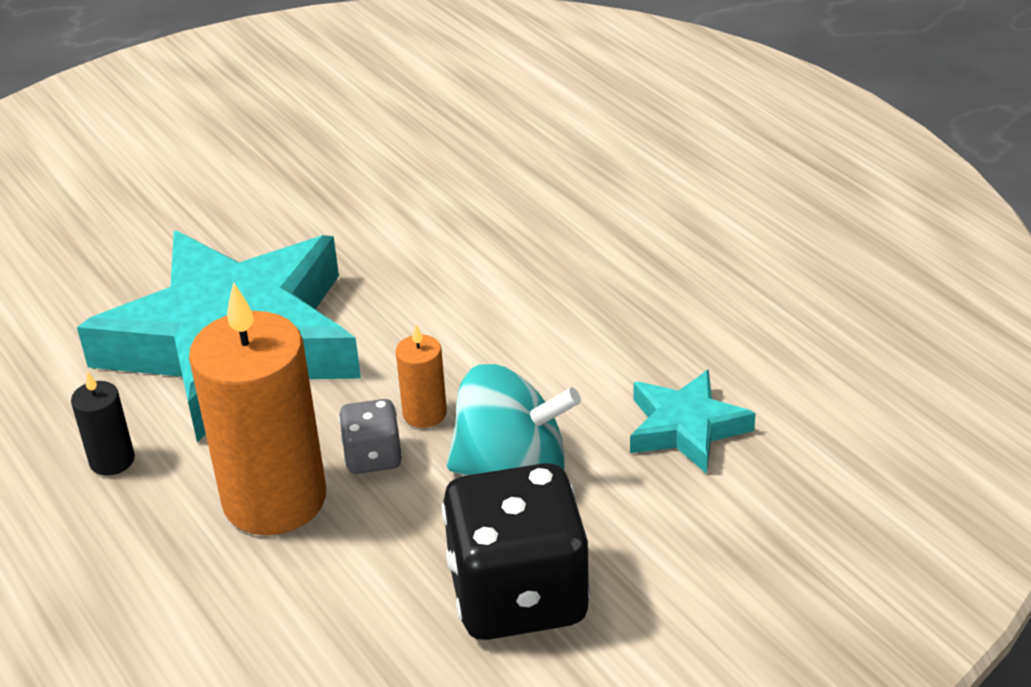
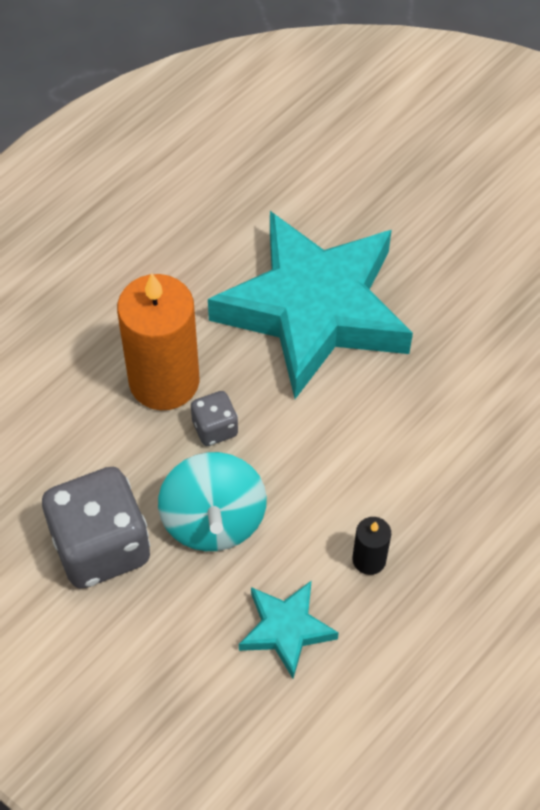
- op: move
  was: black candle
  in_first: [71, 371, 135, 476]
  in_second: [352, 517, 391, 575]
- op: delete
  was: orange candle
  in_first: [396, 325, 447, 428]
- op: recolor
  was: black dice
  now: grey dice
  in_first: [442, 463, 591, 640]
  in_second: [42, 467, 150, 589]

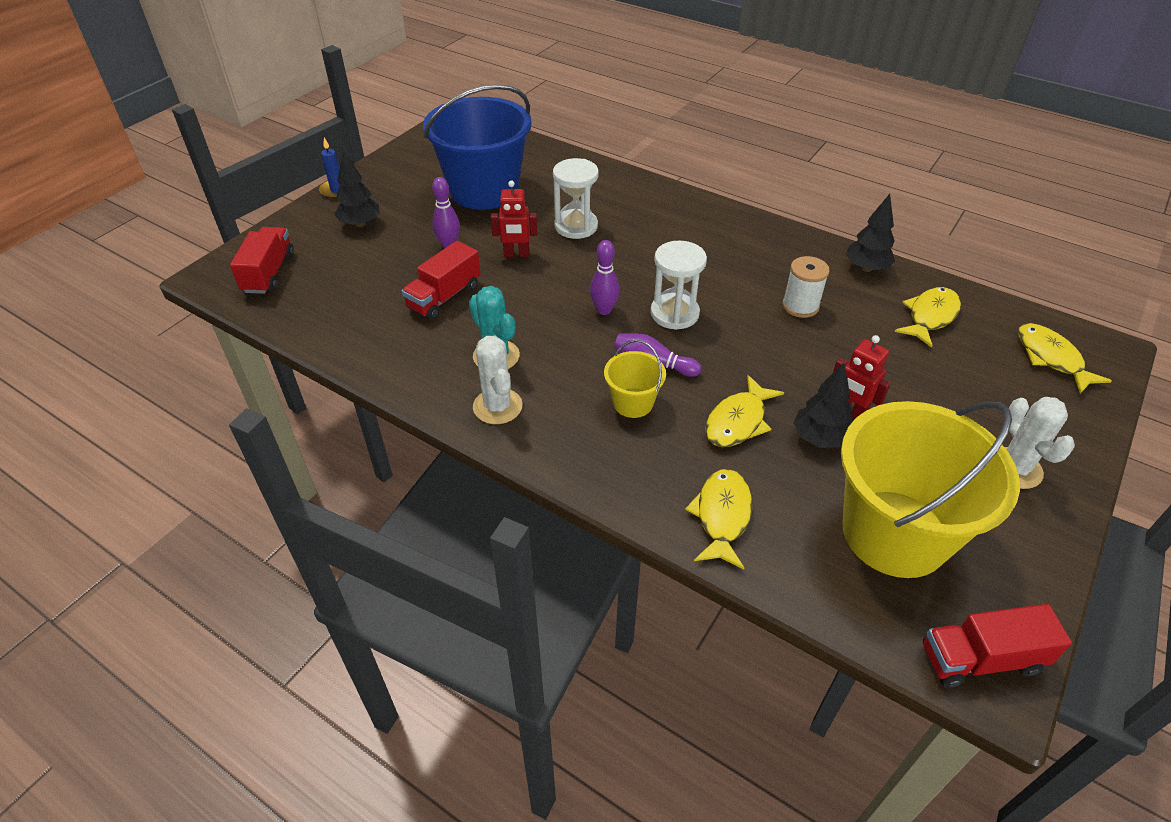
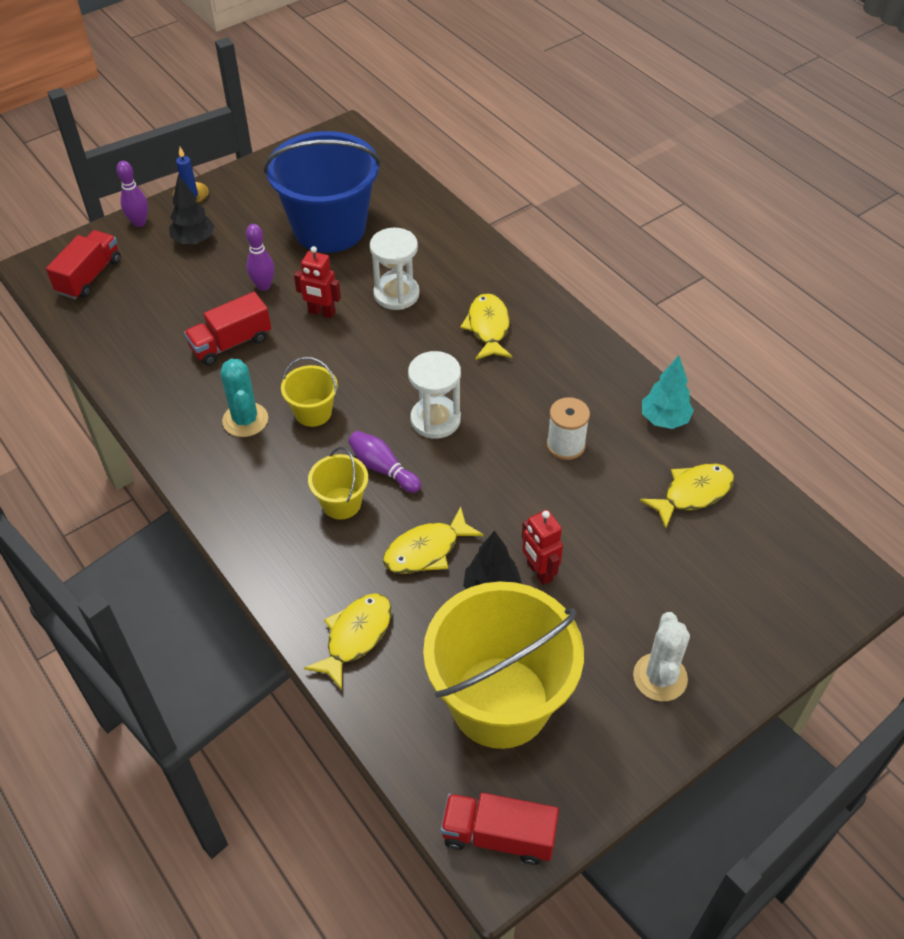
- op: delete
  was: white cactus
  in_first: [473, 336, 523, 424]
- op: move
  was: purple bowling pin
  in_first: [590, 240, 620, 315]
  in_second: [116, 161, 148, 227]
- op: recolor
  was: black tree
  now: turquoise tree
  in_first: [846, 194, 895, 272]
  in_second: [642, 355, 694, 429]
- op: move
  was: yellow fish
  in_first: [1018, 323, 1112, 394]
  in_second: [460, 293, 512, 360]
- op: insert
  now: yellow bucket
  in_second: [281, 357, 338, 427]

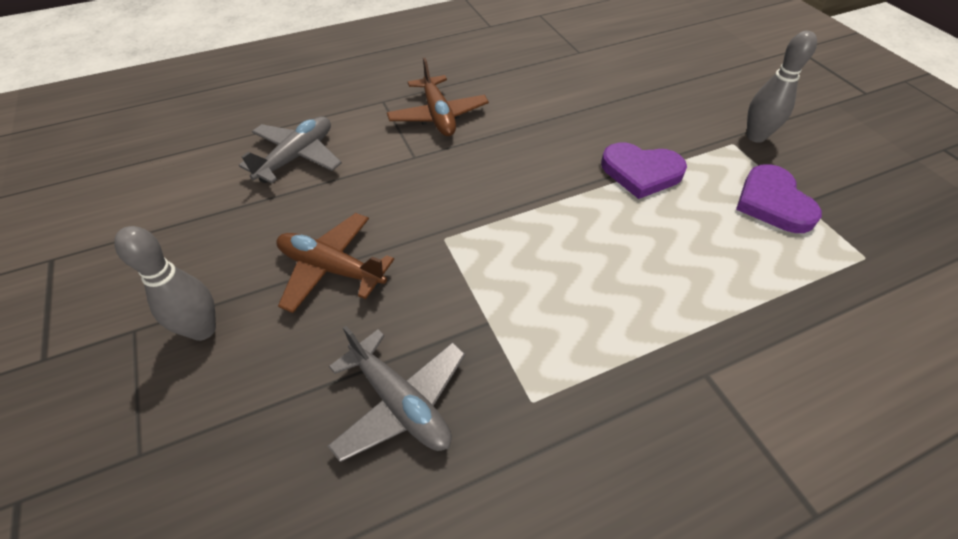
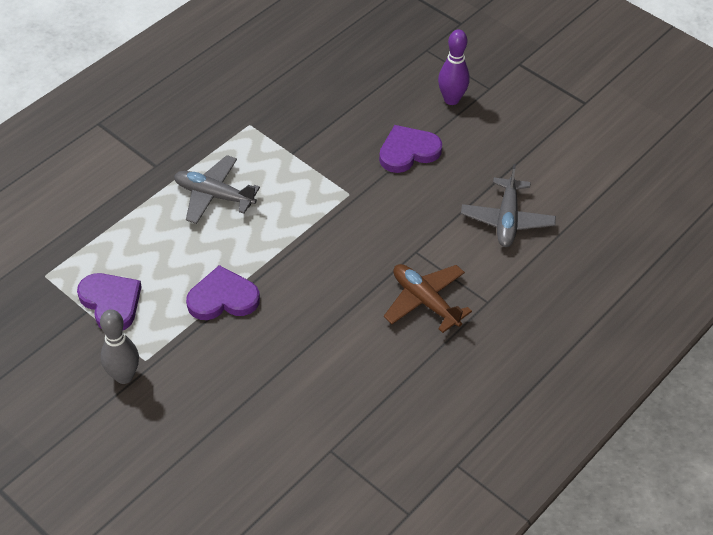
- op: recolor
  was: grey bowling pin
  now: purple bowling pin
  in_first: [114, 226, 216, 341]
  in_second: [438, 29, 470, 105]
- op: replace
  was: brown plane
  now: purple heart
  in_first: [276, 213, 394, 313]
  in_second: [379, 125, 442, 173]
- op: move
  was: grey plane
  in_first: [328, 326, 466, 462]
  in_second: [174, 155, 260, 224]

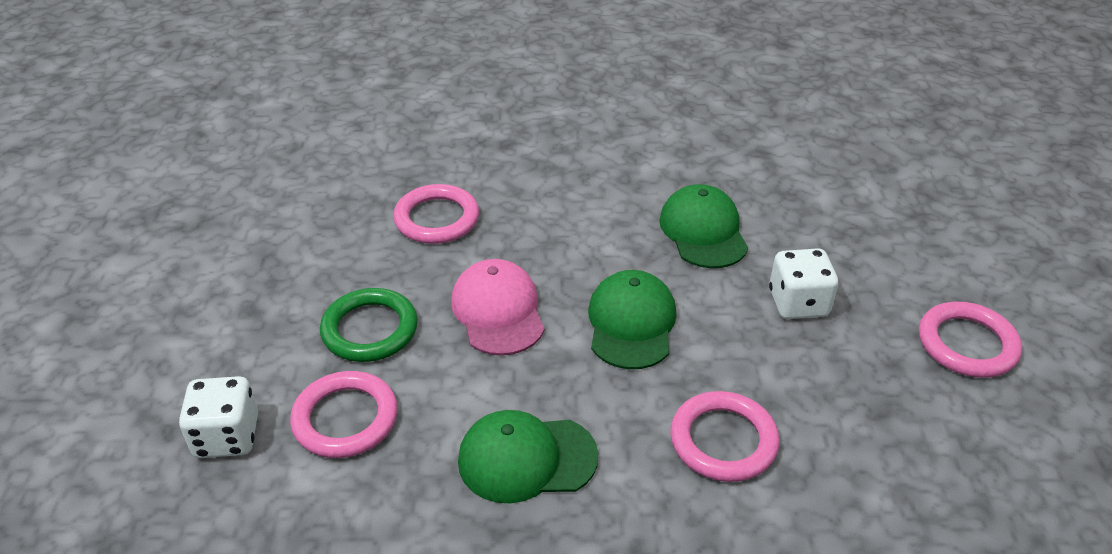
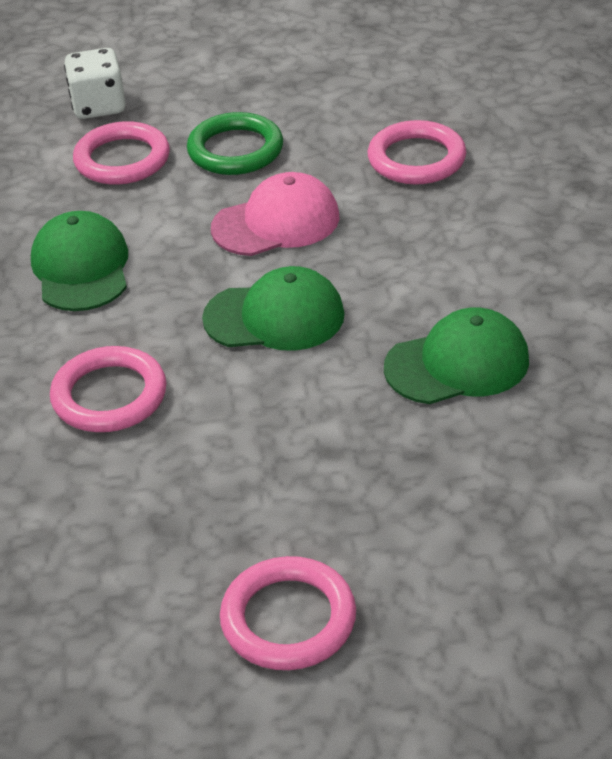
- op: delete
  was: white dice
  in_first: [769, 248, 838, 319]

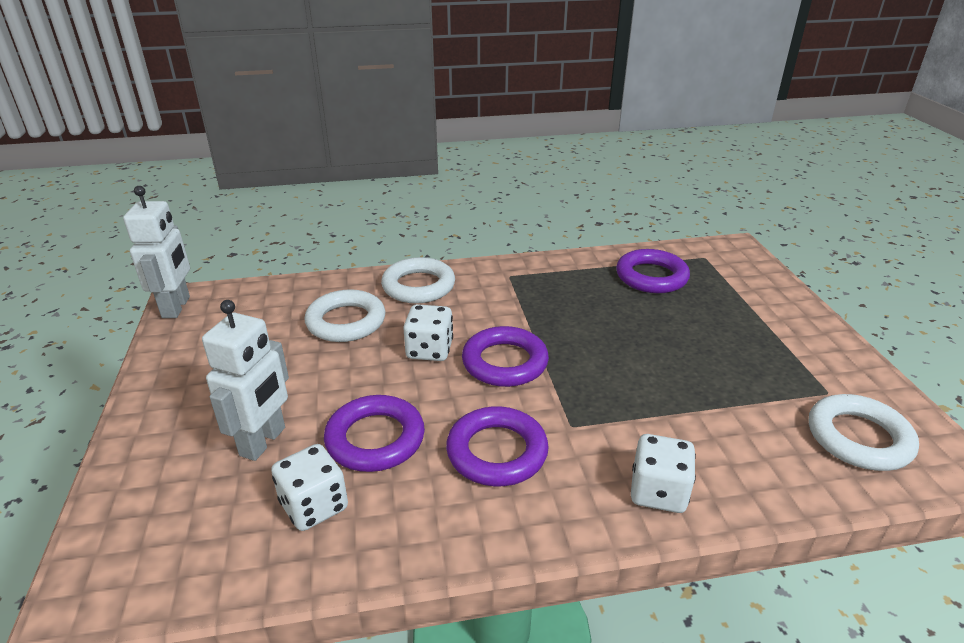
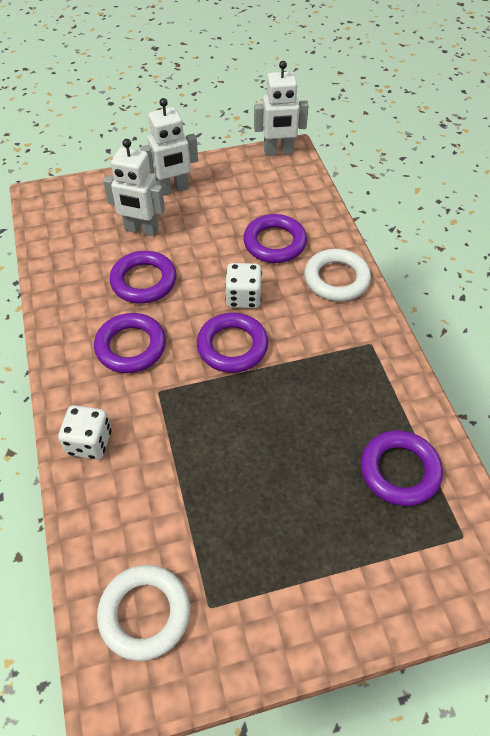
- op: delete
  was: white dice
  in_first: [271, 444, 348, 531]
- op: recolor
  was: white ring
  now: purple ring
  in_first: [304, 289, 385, 342]
  in_second: [243, 214, 307, 263]
- op: insert
  now: white robot
  in_second: [140, 98, 198, 196]

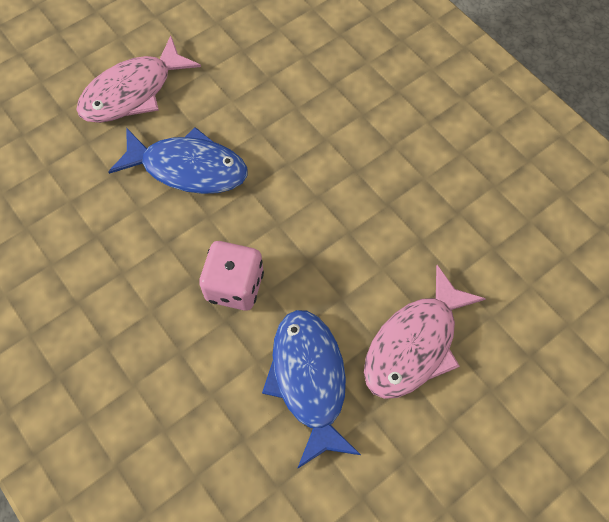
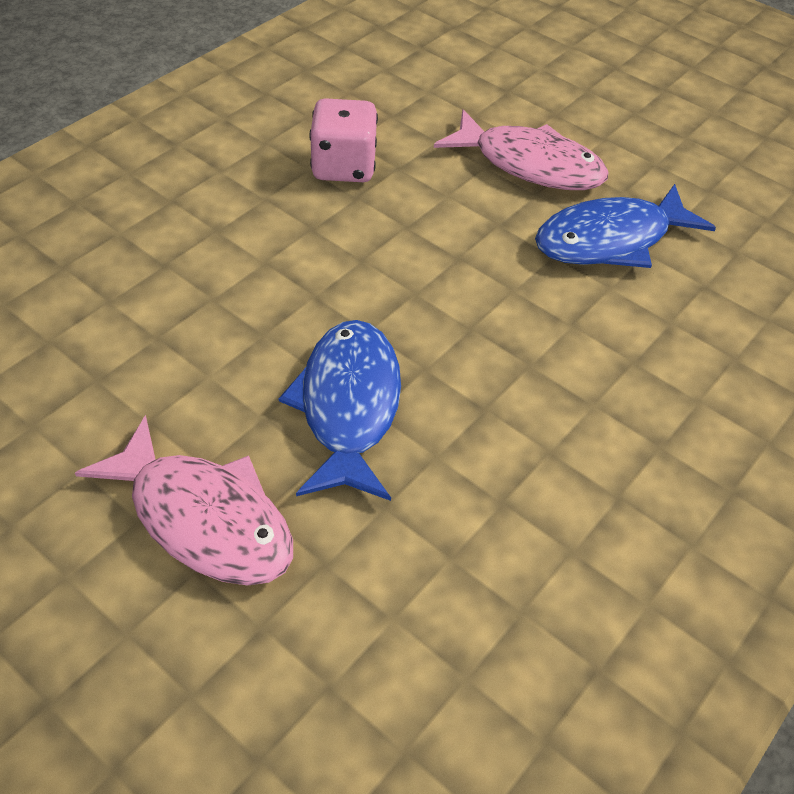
- op: move
  was: pink dice
  in_first: [199, 241, 264, 311]
  in_second: [309, 98, 378, 182]

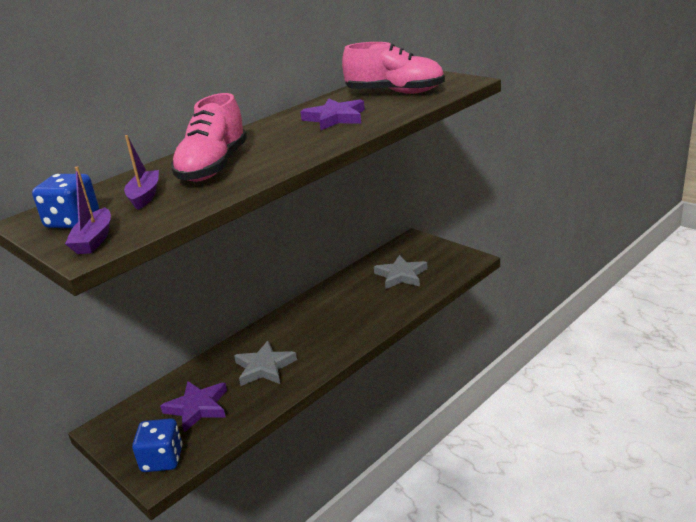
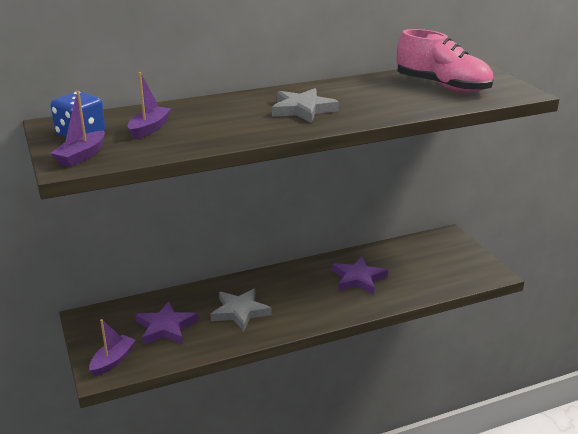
- op: replace
  was: blue dice
  now: purple boat
  in_first: [132, 418, 182, 472]
  in_second: [89, 319, 136, 376]
- op: delete
  was: pink shoe
  in_first: [171, 93, 247, 182]
- op: move
  was: purple star
  in_first: [300, 98, 365, 130]
  in_second: [332, 257, 388, 294]
- op: move
  was: grey star
  in_first: [374, 255, 428, 289]
  in_second: [272, 88, 339, 123]

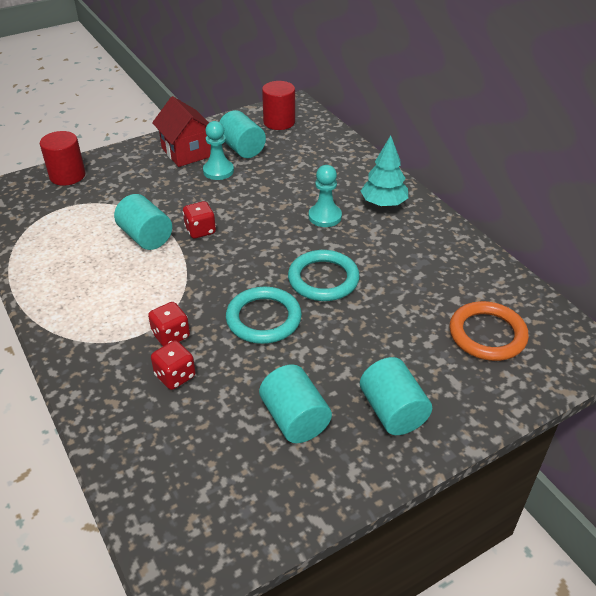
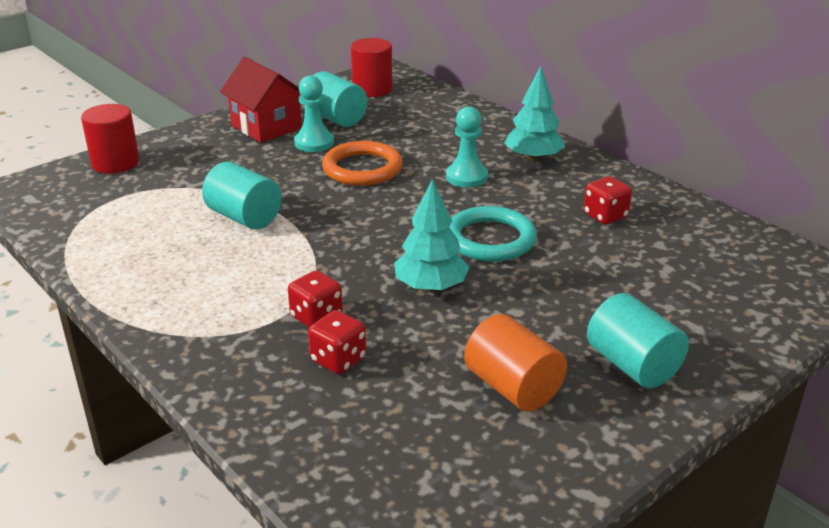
- op: move
  was: red dice
  in_first: [183, 201, 216, 239]
  in_second: [584, 176, 632, 224]
- op: replace
  was: turquoise ring
  now: turquoise tree
  in_first: [226, 287, 302, 344]
  in_second: [394, 179, 469, 292]
- op: recolor
  was: turquoise cylinder
  now: orange cylinder
  in_first: [259, 364, 332, 443]
  in_second: [464, 314, 567, 412]
- op: move
  was: orange ring
  in_first: [449, 301, 529, 361]
  in_second: [322, 141, 403, 186]

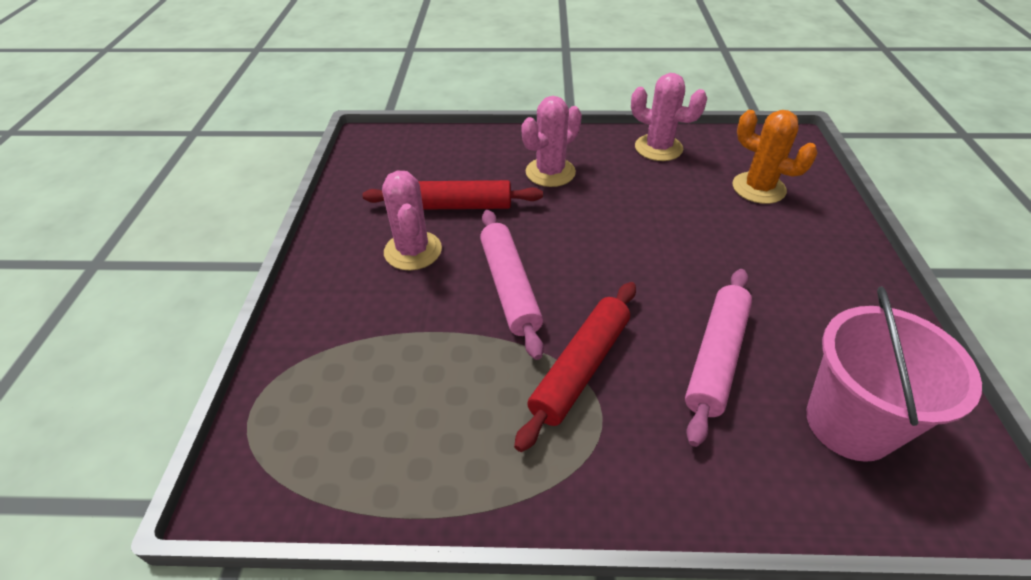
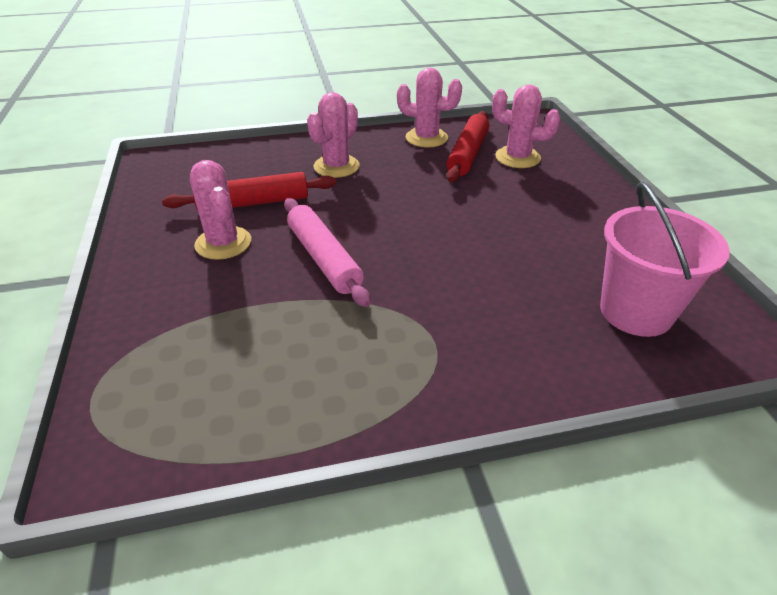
- op: move
  was: red rolling pin
  in_first: [514, 282, 636, 452]
  in_second: [446, 111, 489, 182]
- op: delete
  was: pink rolling pin
  in_first: [685, 269, 752, 447]
- op: recolor
  was: orange cactus
  now: pink cactus
  in_first: [732, 110, 818, 204]
  in_second: [492, 85, 561, 168]

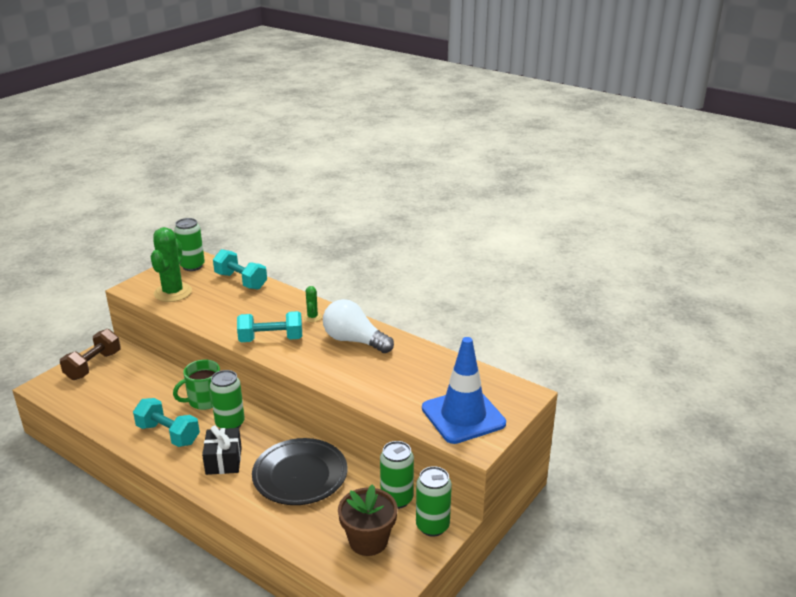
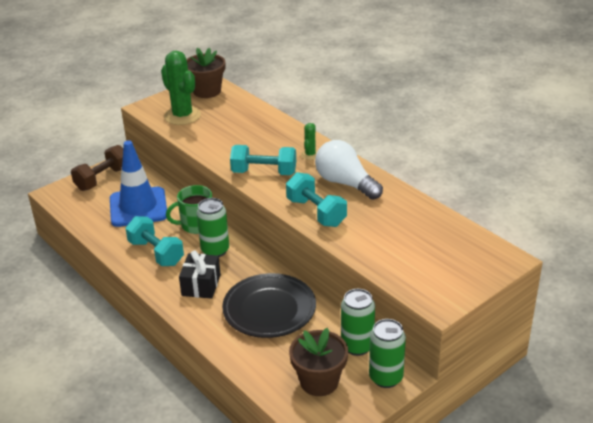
- op: rotate
  was: green cactus
  in_first: [151, 227, 192, 302]
  in_second: [161, 51, 201, 125]
  clockwise: -60
- op: replace
  was: green can
  now: brown flower pot
  in_first: [174, 218, 205, 271]
  in_second: [186, 48, 225, 98]
- op: move
  was: turquoise dumbbell
  in_first: [213, 249, 267, 290]
  in_second: [286, 172, 347, 227]
- op: move
  was: blue traffic cone
  in_first: [422, 337, 506, 444]
  in_second: [110, 140, 167, 227]

